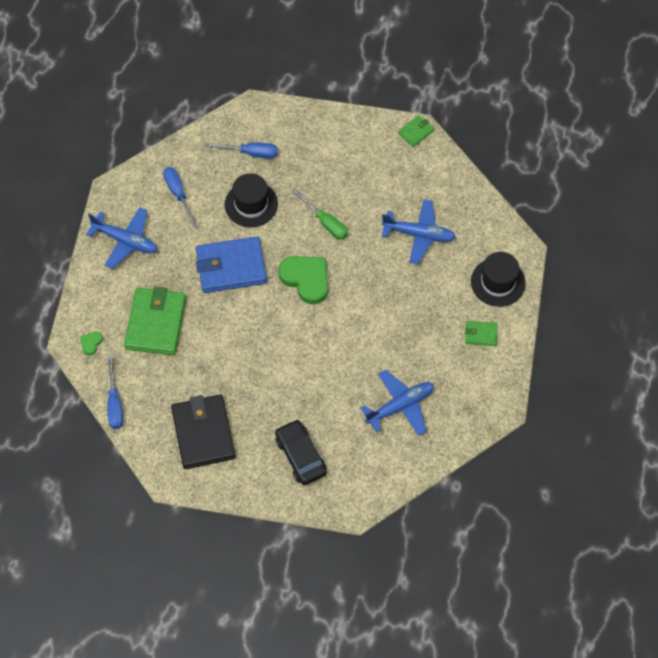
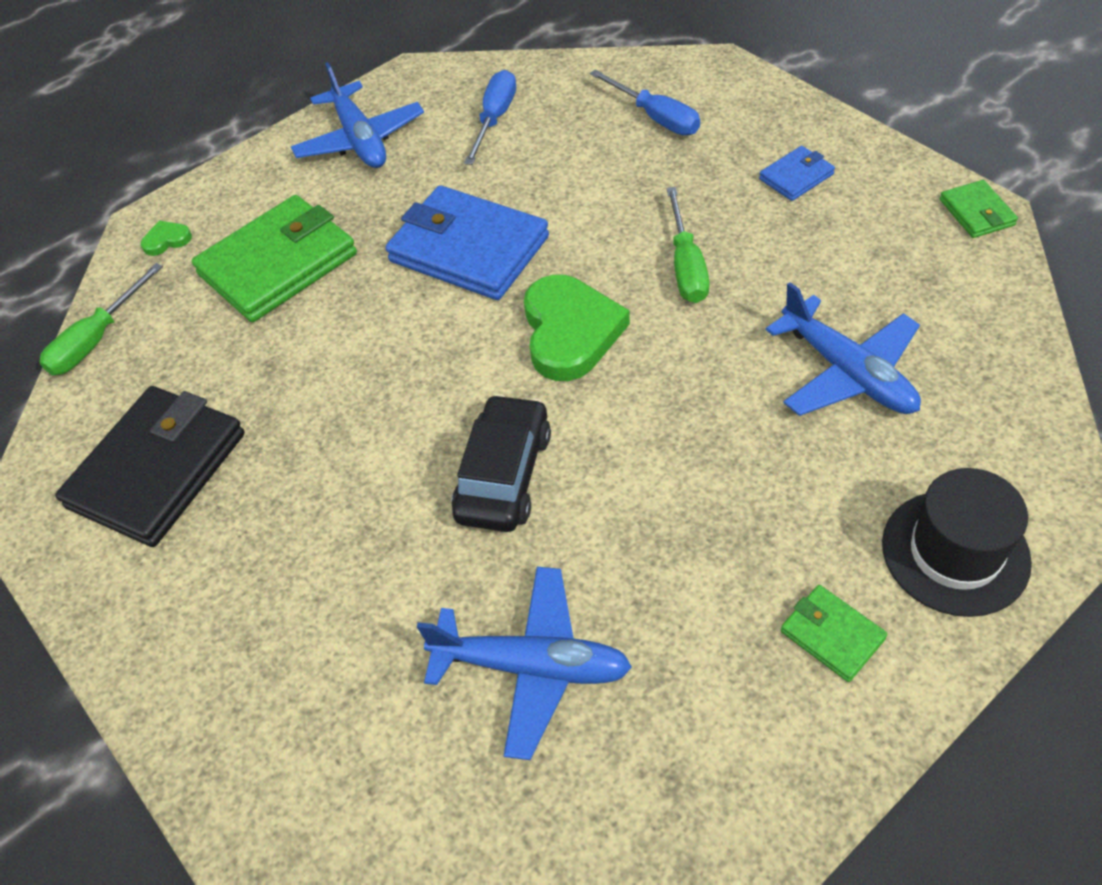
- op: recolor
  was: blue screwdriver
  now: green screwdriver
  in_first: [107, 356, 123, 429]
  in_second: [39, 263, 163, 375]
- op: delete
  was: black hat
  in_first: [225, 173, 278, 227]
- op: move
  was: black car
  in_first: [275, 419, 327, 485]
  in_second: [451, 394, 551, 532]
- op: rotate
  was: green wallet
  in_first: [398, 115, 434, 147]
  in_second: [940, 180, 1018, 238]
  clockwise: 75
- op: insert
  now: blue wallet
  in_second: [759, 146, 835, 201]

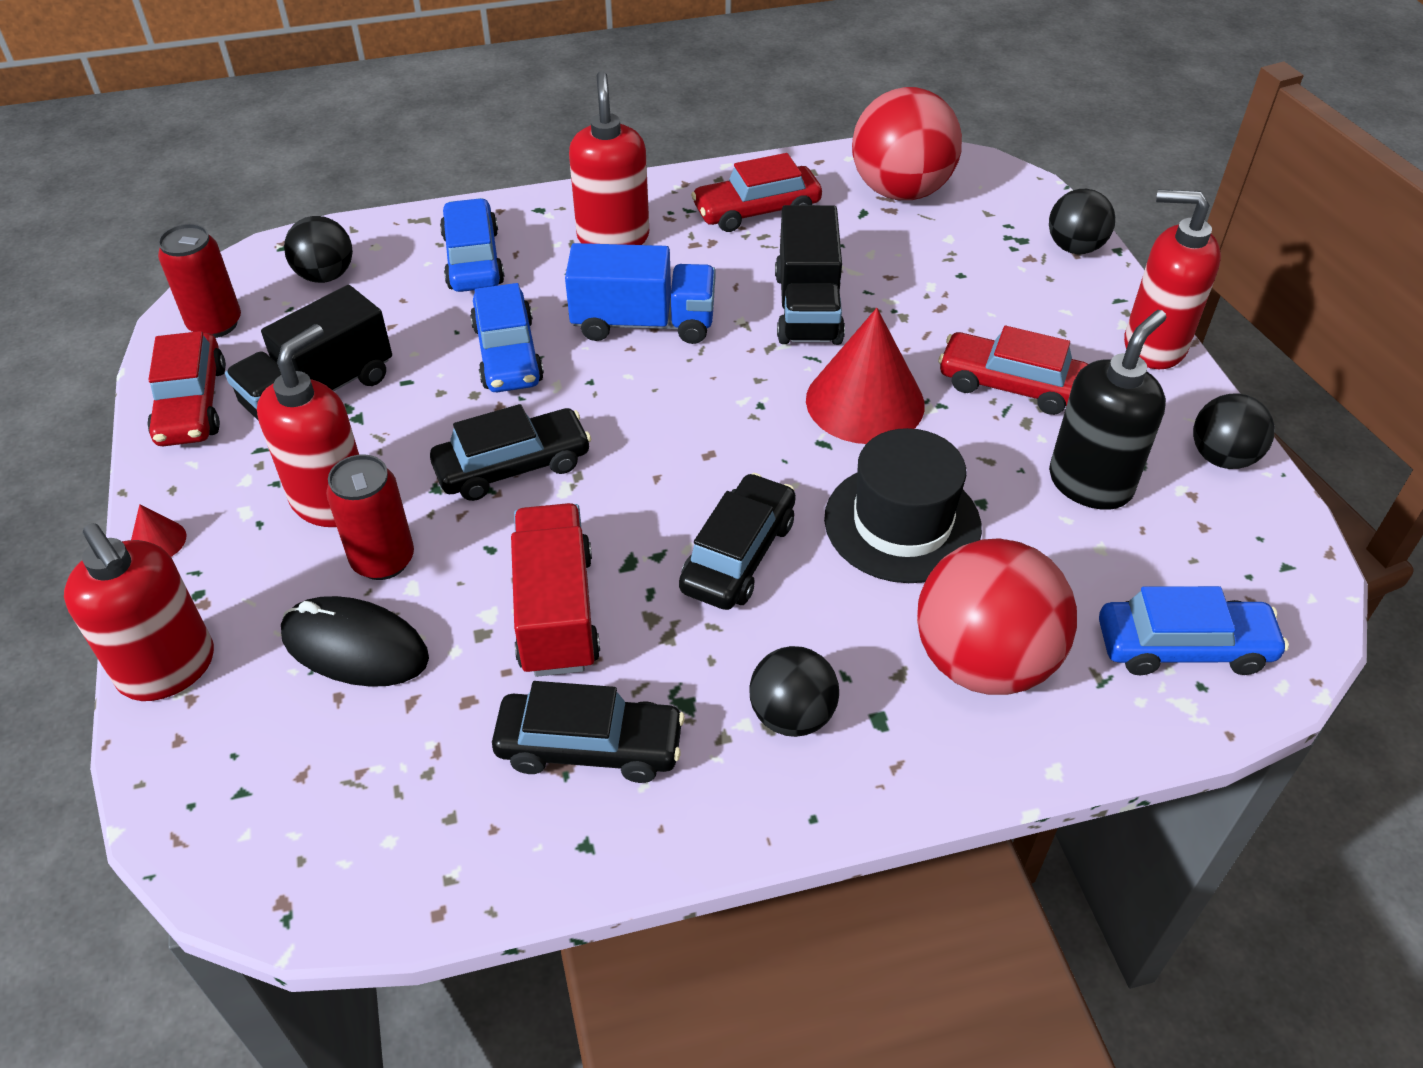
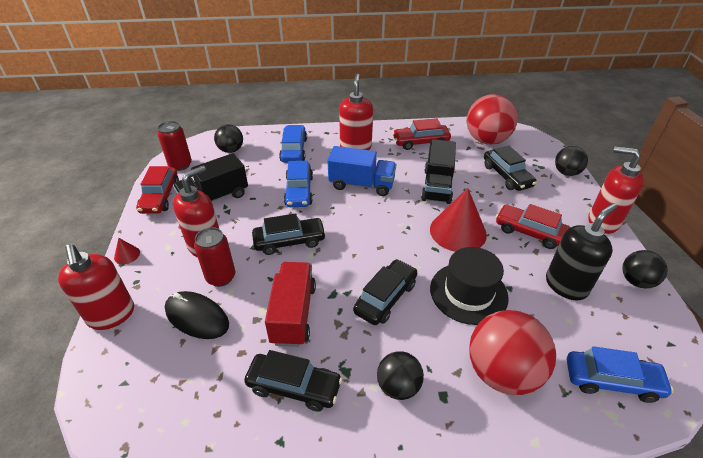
- op: insert
  now: black car
  in_second: [484, 145, 537, 191]

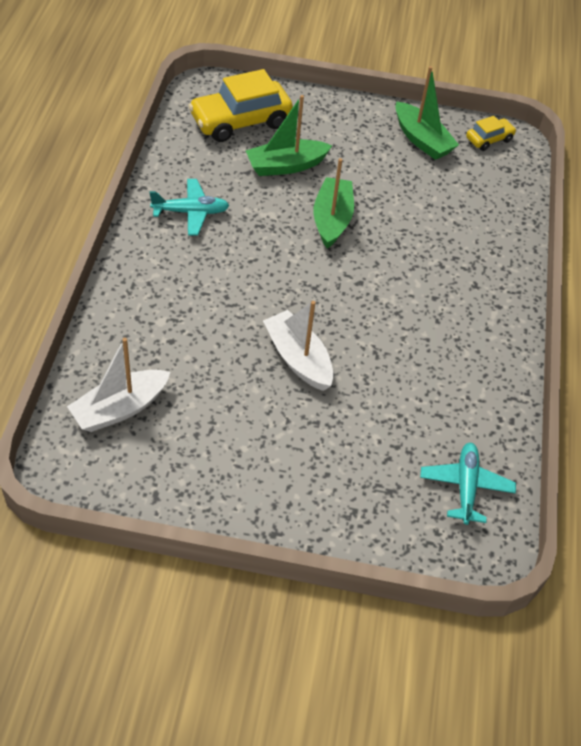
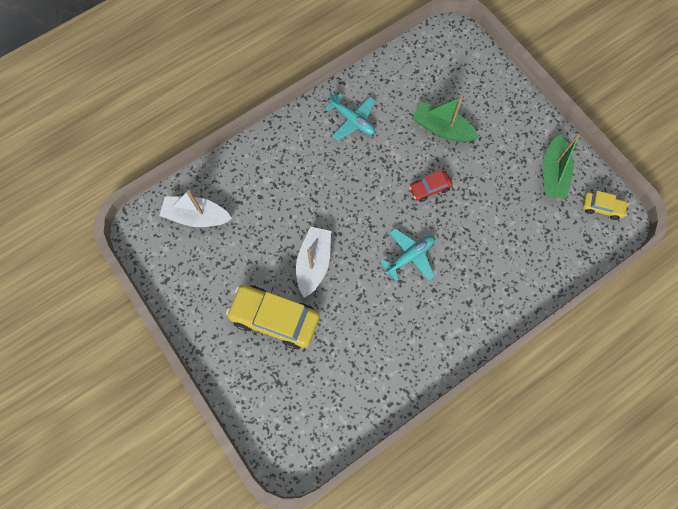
- op: move
  was: yellow car
  in_first: [188, 69, 293, 142]
  in_second: [226, 285, 320, 349]
- op: replace
  was: green boat
  now: red car
  in_first: [313, 158, 354, 249]
  in_second: [409, 170, 453, 202]
- op: move
  was: turquoise plane
  in_first: [420, 443, 516, 525]
  in_second: [380, 228, 435, 281]

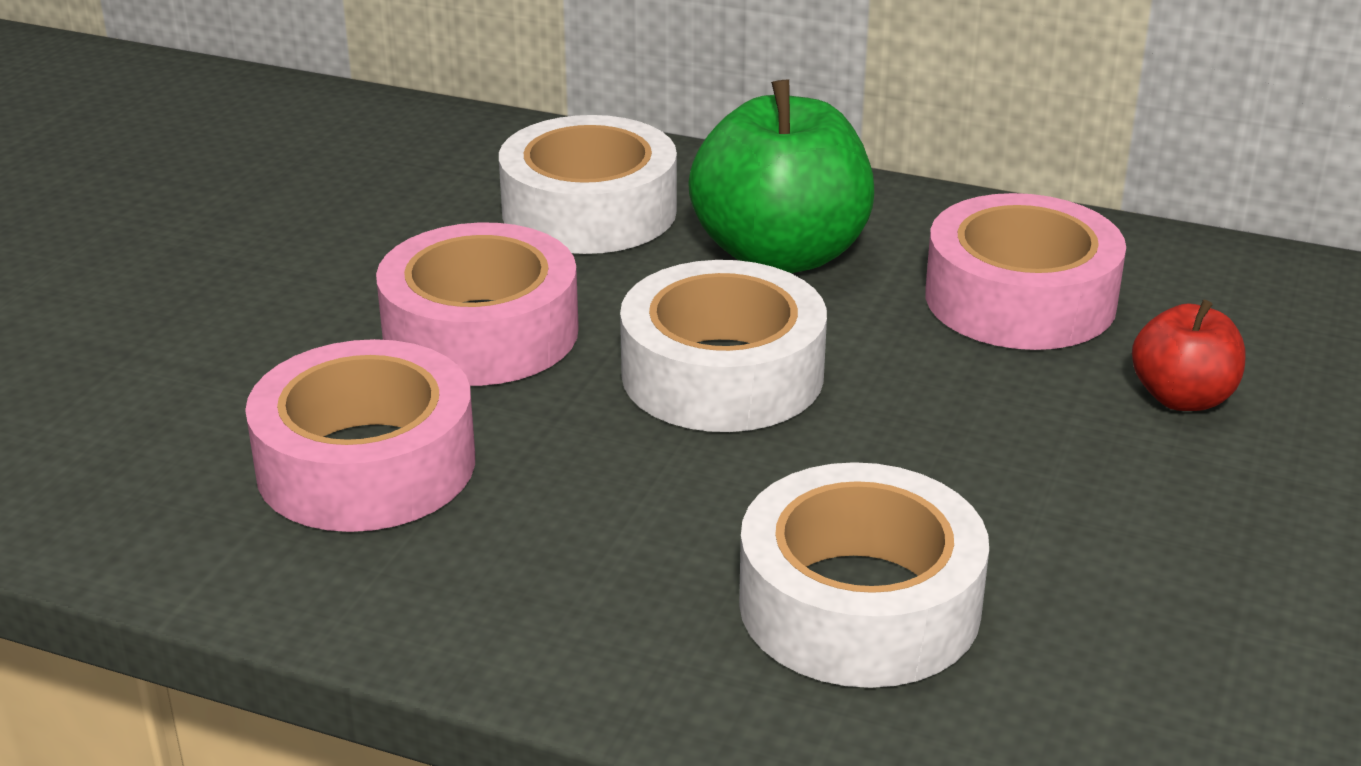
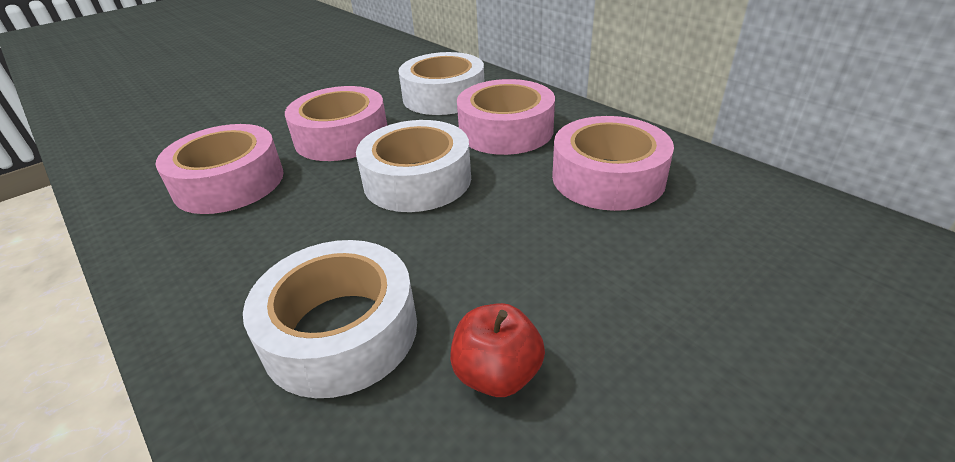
- op: replace
  was: green apple
  now: pink tape
  in_first: [688, 79, 874, 273]
  in_second: [457, 79, 555, 155]
- op: move
  was: red apple
  in_first: [1132, 300, 1246, 411]
  in_second: [450, 303, 545, 397]

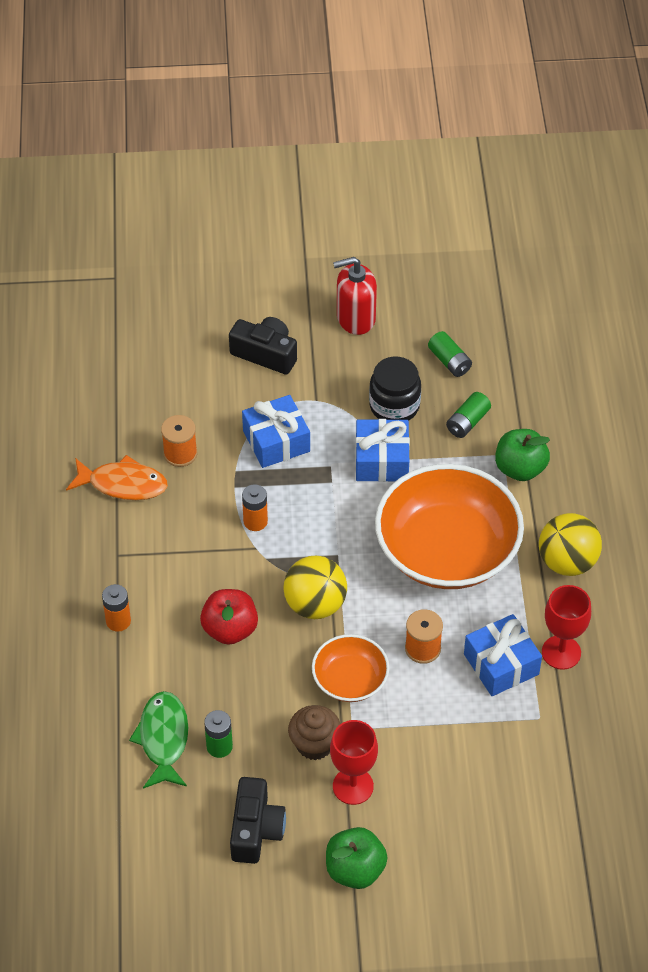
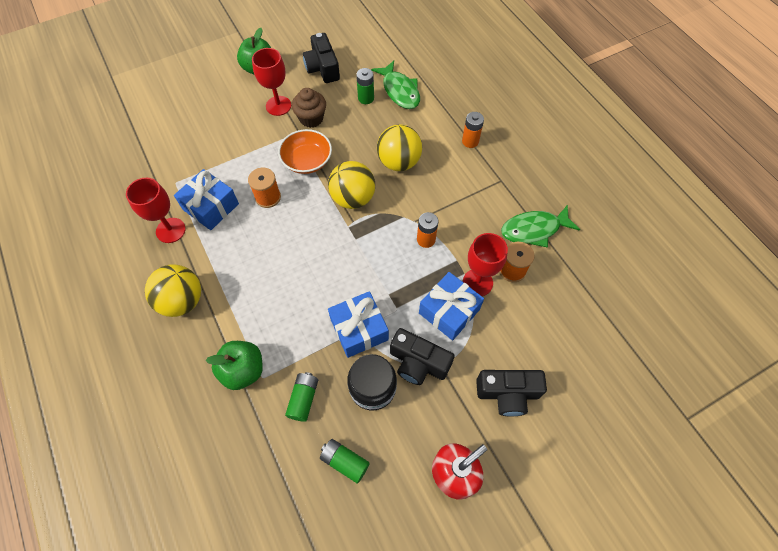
- op: recolor
  was: orange fish
  now: green fish
  in_first: [66, 455, 168, 500]
  in_second: [501, 205, 580, 248]
- op: replace
  was: red apple
  now: yellow ball
  in_first: [200, 589, 258, 645]
  in_second: [377, 125, 422, 171]
- op: delete
  was: orange bowl
  in_first: [375, 464, 524, 589]
- op: insert
  now: black camera
  in_second: [390, 328, 454, 385]
- op: insert
  now: red goblet
  in_second: [463, 233, 508, 296]

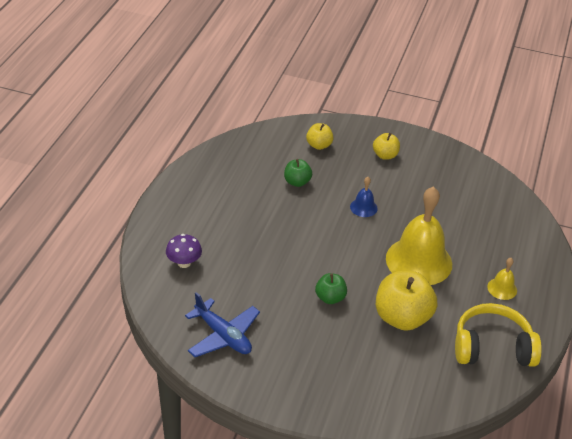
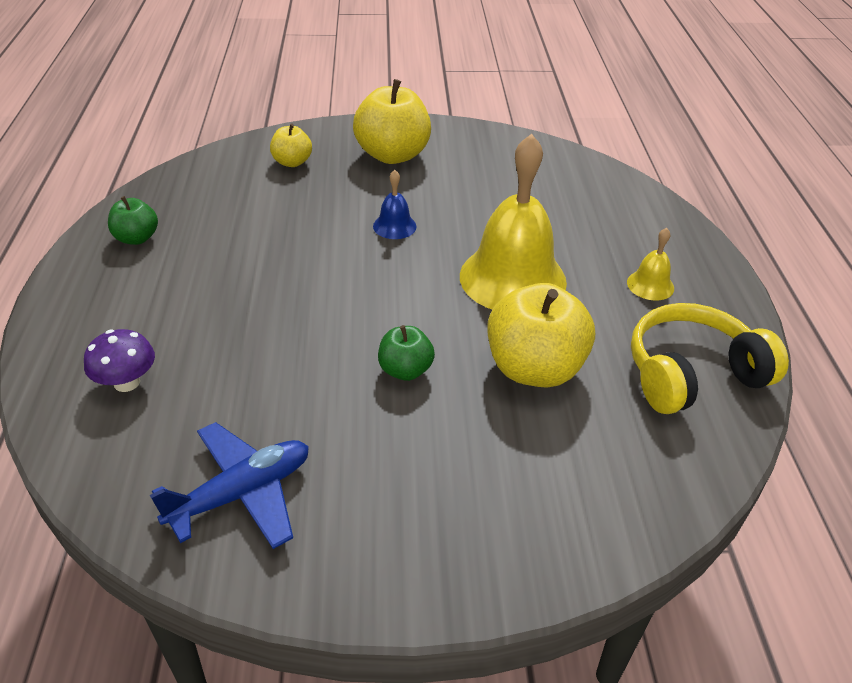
- op: rotate
  was: blue plane
  in_first: [185, 292, 260, 357]
  in_second: [150, 422, 309, 549]
  clockwise: -60
- op: move
  was: green apple
  in_first: [284, 159, 312, 187]
  in_second: [108, 196, 158, 245]
- op: resize
  was: yellow apple
  in_first: [373, 133, 400, 160]
  in_second: [353, 79, 431, 164]
  ratio: 1.88

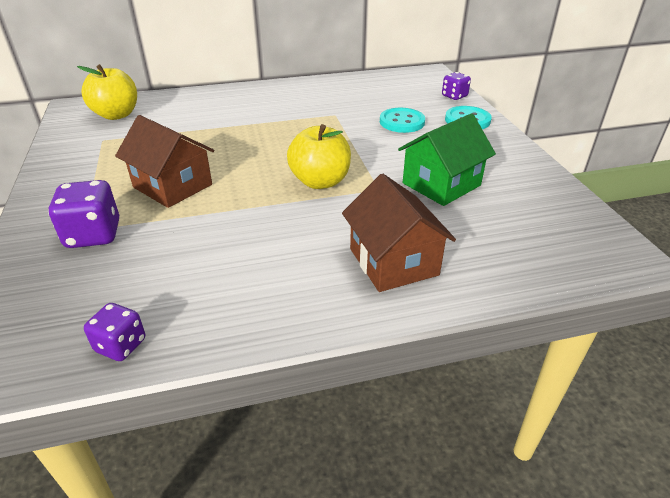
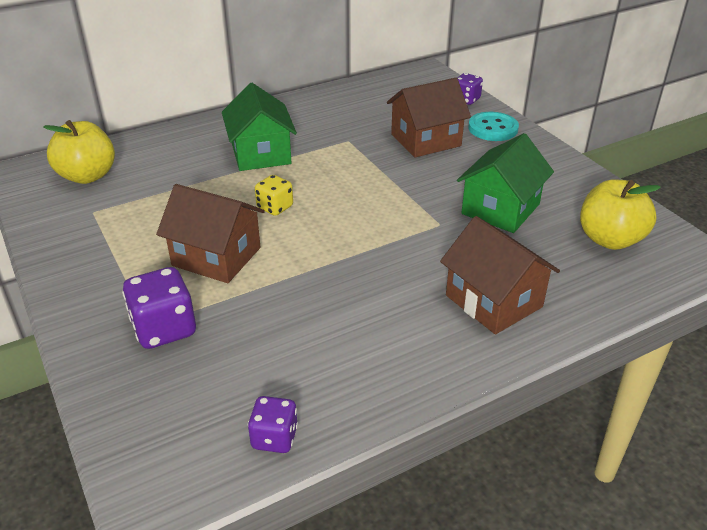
- op: move
  was: yellow apple
  in_first: [287, 124, 351, 189]
  in_second: [580, 179, 661, 250]
- op: replace
  was: turquoise button
  now: brown house
  in_first: [380, 108, 425, 133]
  in_second: [387, 78, 471, 157]
- op: insert
  now: green house
  in_second: [222, 83, 297, 171]
- op: insert
  now: yellow dice
  in_second: [255, 175, 293, 216]

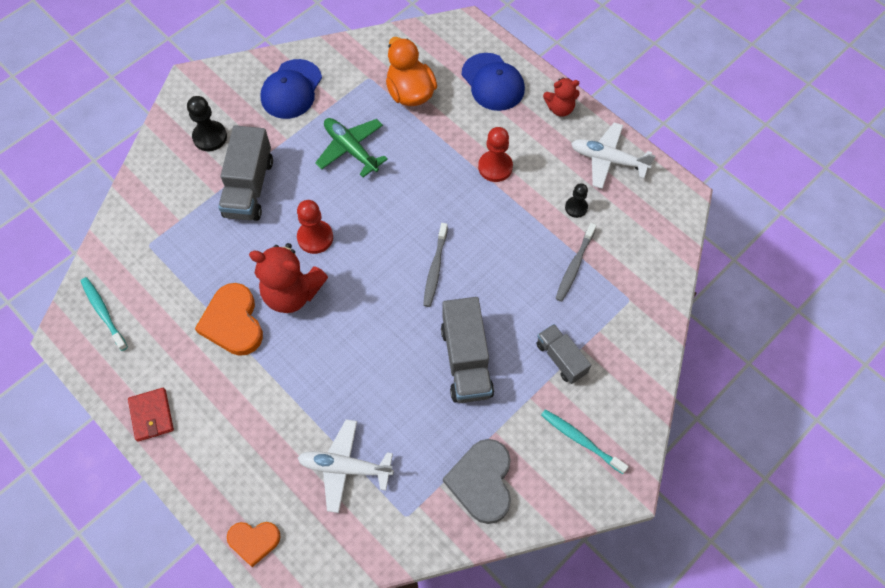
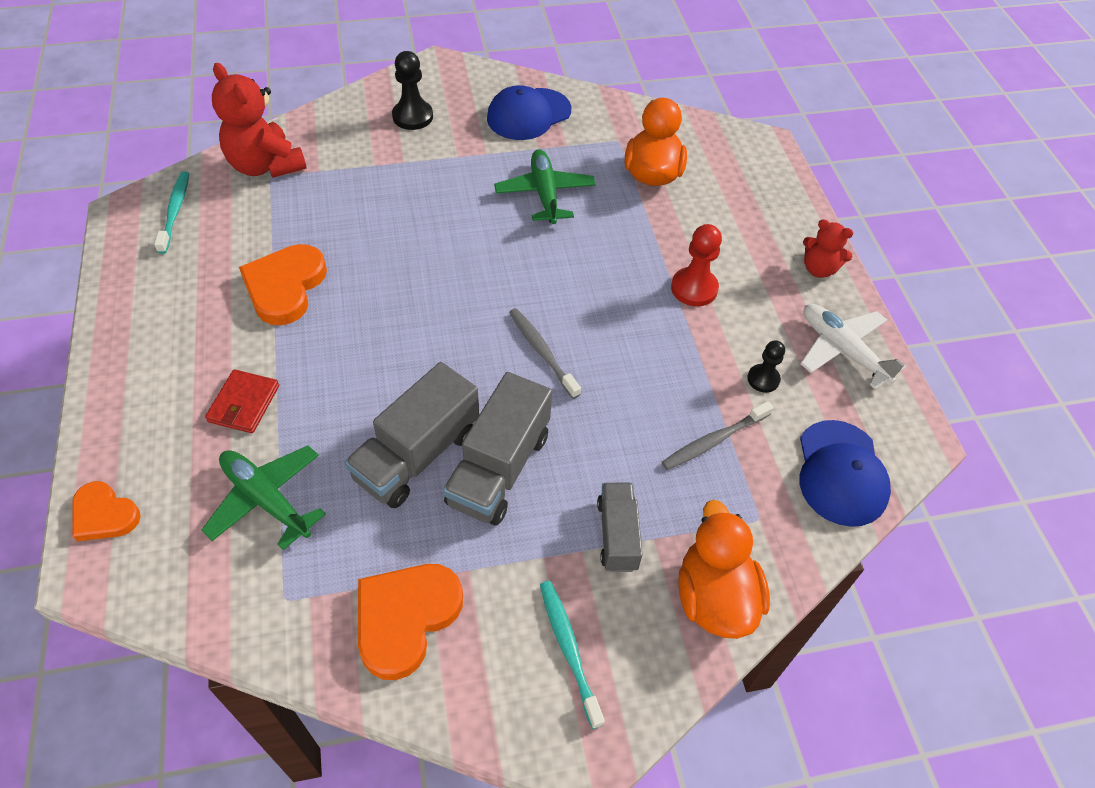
- op: move
  was: red wallet
  in_first: [128, 388, 174, 442]
  in_second: [205, 369, 279, 433]
- op: move
  was: grey truck
  in_first: [218, 125, 273, 221]
  in_second: [345, 362, 479, 508]
- op: move
  was: red teddy bear
  in_first: [249, 243, 328, 313]
  in_second: [212, 63, 307, 178]
- op: delete
  was: red pawn
  in_first: [297, 200, 333, 254]
- op: recolor
  was: white plane
  now: green plane
  in_first: [298, 419, 394, 513]
  in_second: [201, 445, 326, 550]
- op: rotate
  was: grey toothbrush
  in_first: [423, 223, 448, 307]
  in_second: [509, 308, 581, 399]
  clockwise: 105
- op: recolor
  was: grey heart
  now: orange heart
  in_first: [443, 439, 511, 524]
  in_second: [358, 564, 463, 680]
- op: move
  was: blue cap
  in_first: [462, 53, 525, 111]
  in_second: [799, 420, 891, 527]
- op: insert
  now: orange duck
  in_second: [678, 500, 770, 639]

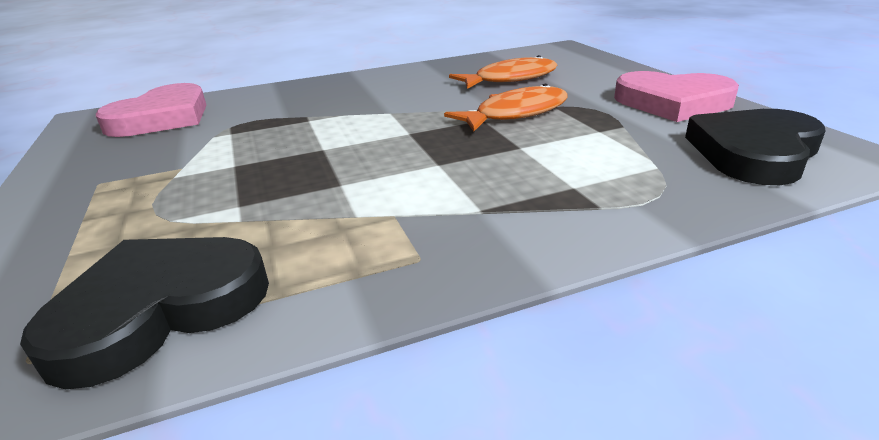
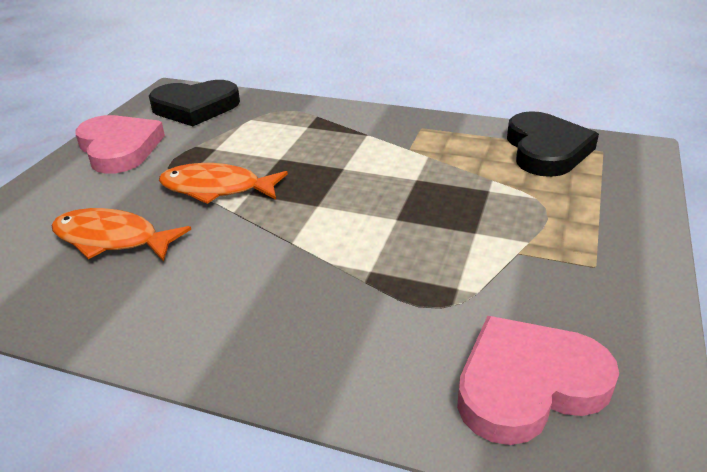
- op: rotate
  was: black heart
  in_first: [20, 237, 269, 389]
  in_second: [507, 111, 599, 177]
  clockwise: -90

